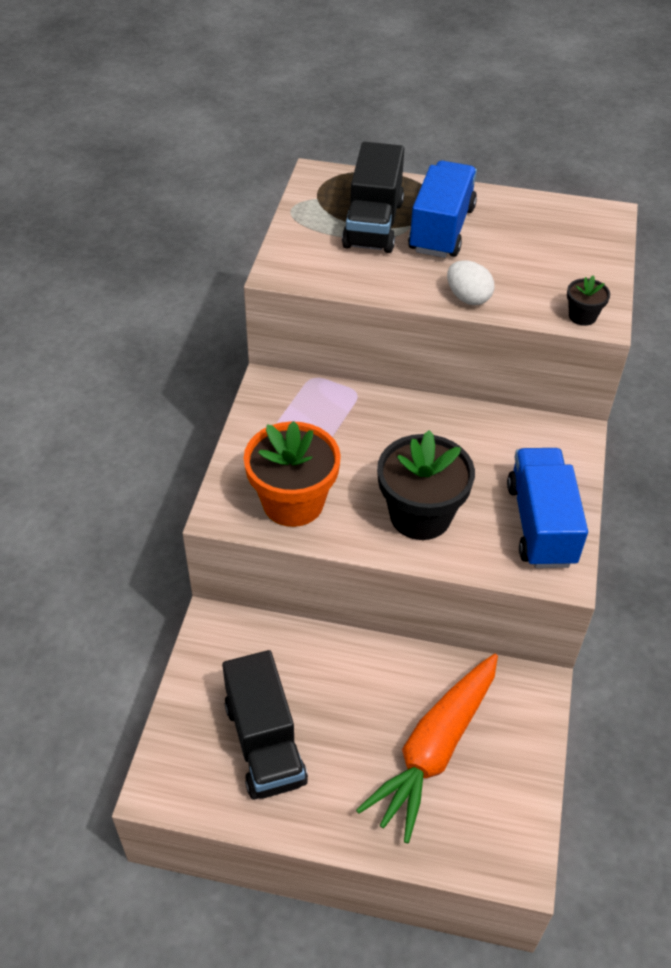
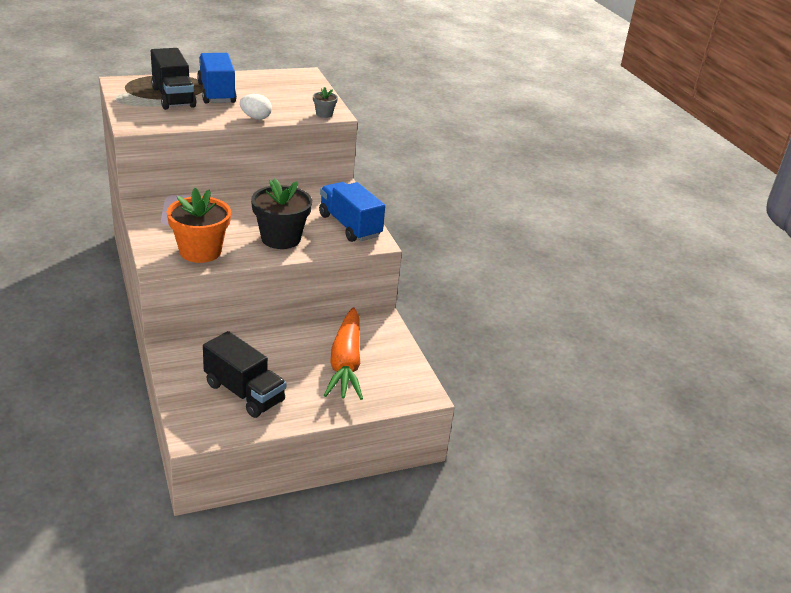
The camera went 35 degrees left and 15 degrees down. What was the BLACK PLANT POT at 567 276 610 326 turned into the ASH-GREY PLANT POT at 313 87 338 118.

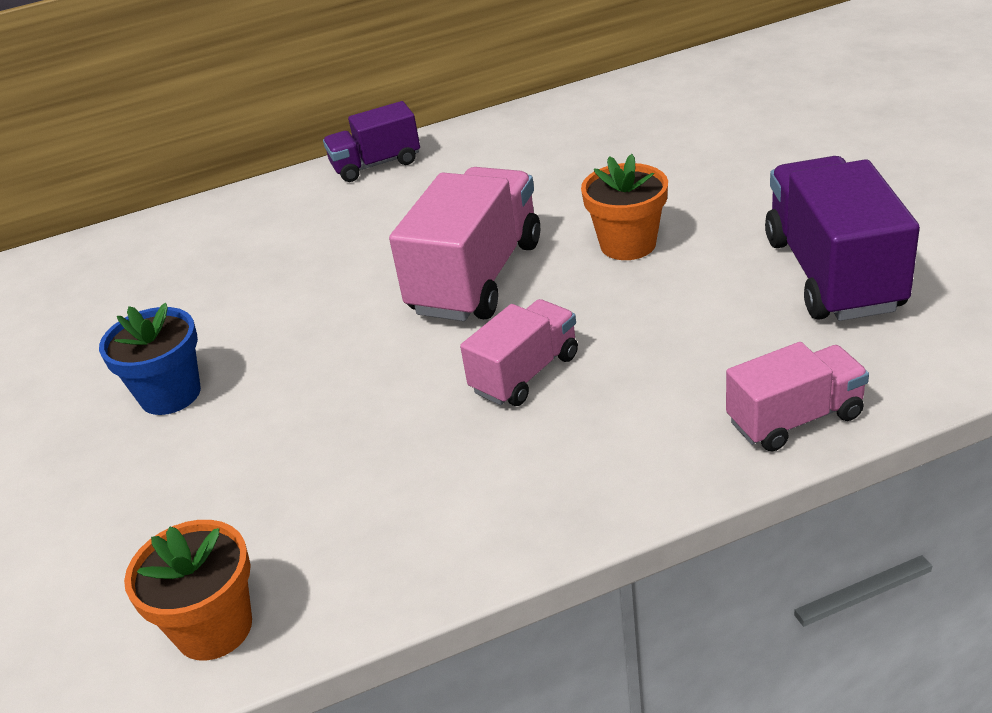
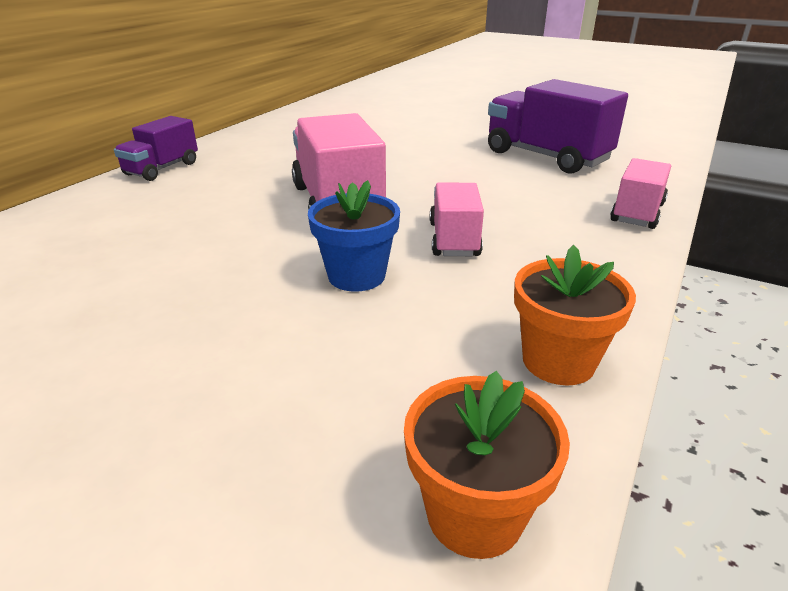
The camera went 45 degrees left and 5 degrees down. The ORANGE-COLOURED PLANT POT ended up elsewhere, having gone from 581 154 668 260 to 514 245 636 386. The BLUE PLANT POT ended up elsewhere, having gone from 99 303 201 415 to 308 180 400 292.

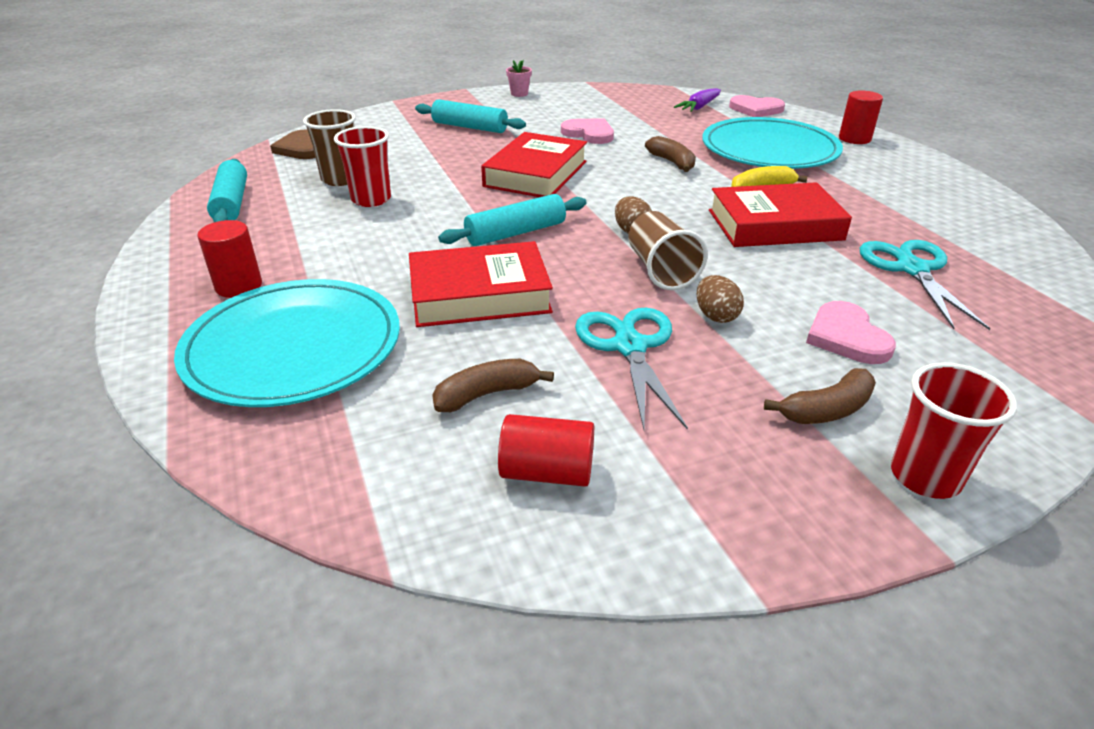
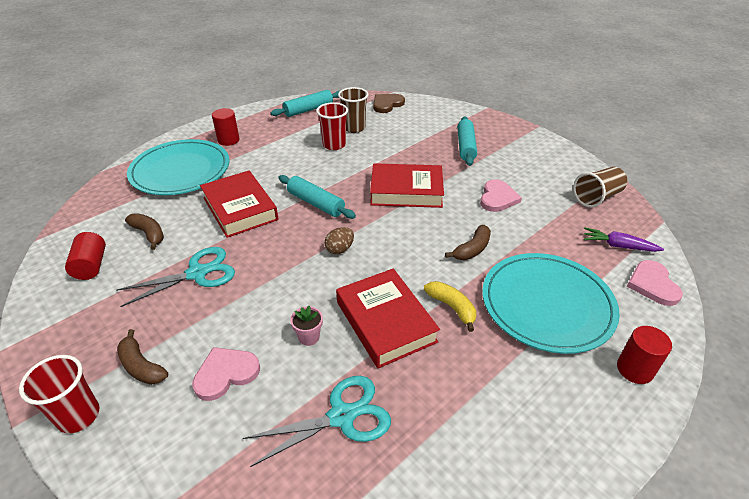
The camera went 70 degrees right and 5 degrees up. The ROSY PLANT POT ended up elsewhere, having gone from 506 60 532 97 to 290 306 323 346. The DARK BROWN TUMBLER ended up elsewhere, having gone from 628 211 708 290 to 573 167 627 208. The second view lost the DARK BROWN EGG at 697 275 744 323.

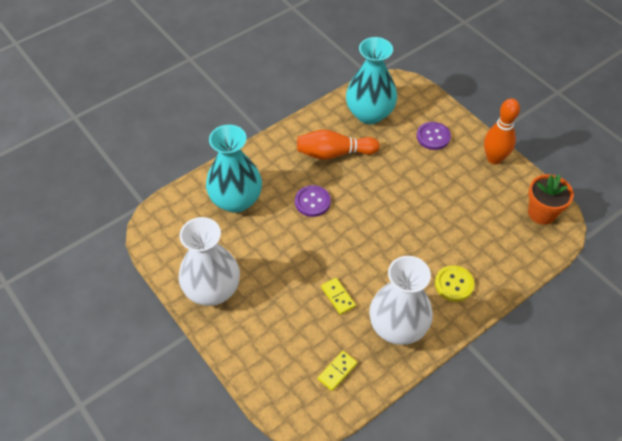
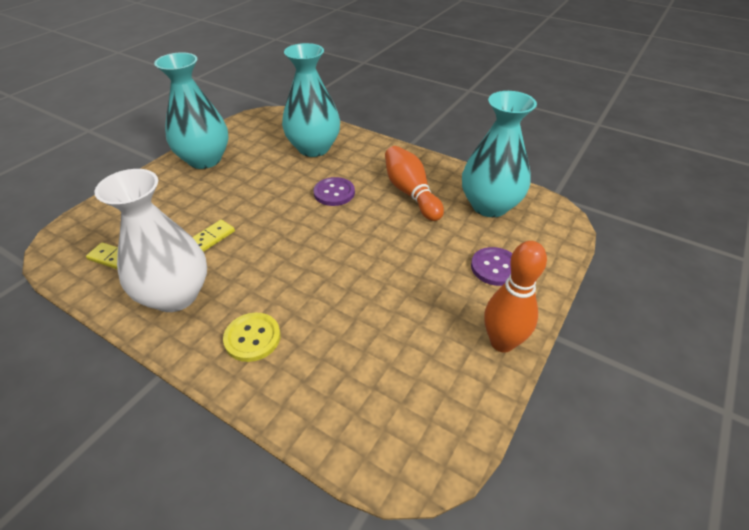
The camera went 70 degrees right and 10 degrees down. The second view lost the ORANGE-COLOURED PLANT POT at 528 174 574 225. What was the SNOW-WHITE TALL VASE at 179 217 240 306 turned into the AQUA TALL VASE at 154 52 229 169.

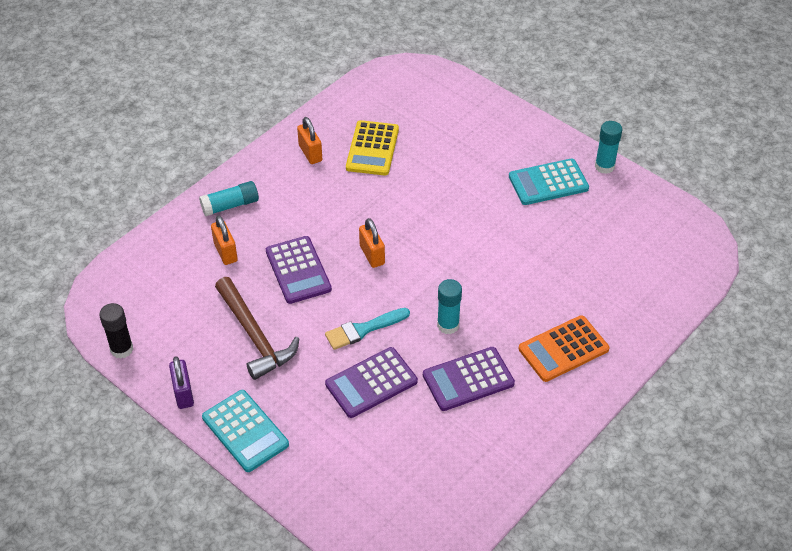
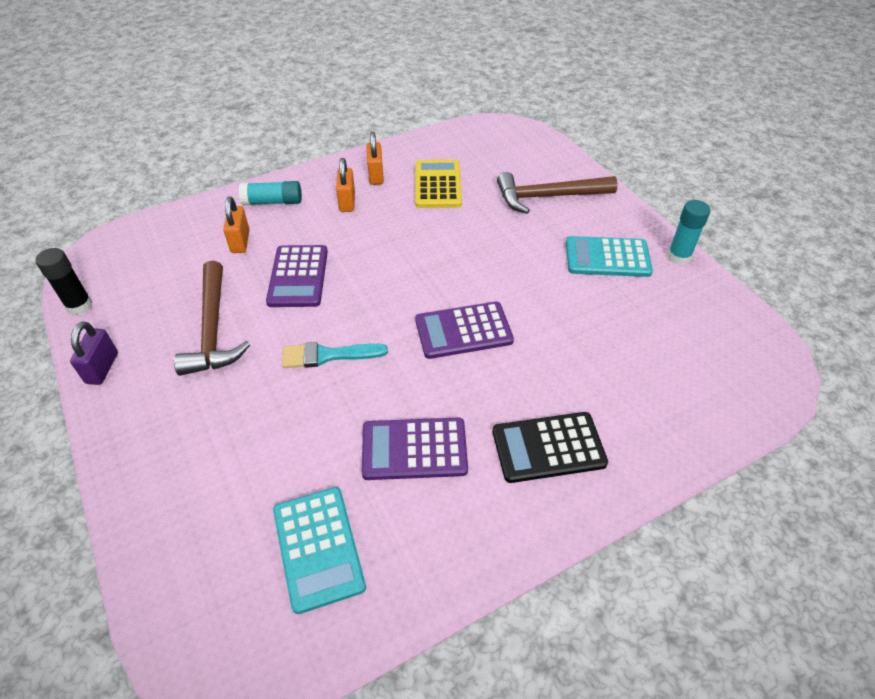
The camera went 20 degrees right and 0 degrees up. The GOLDEN POCKET CALCULATOR at 346 120 399 176 ended up facing another way, 150 degrees clockwise from before. The ORANGE-COLOURED LOCK ended up elsewhere, having gone from 359 218 385 268 to 336 158 355 212. The second view lost the AQUA STICK OF GLUE at 437 279 462 334. What was the ORANGE-COLOURED POCKET CALCULATOR at 519 315 609 382 turned into the BLACK POCKET CALCULATOR at 493 412 608 483. The PURPLE POCKET CALCULATOR ended up elsewhere, having gone from 325 347 418 418 to 415 302 514 359. The AQUA POCKET CALCULATOR ended up elsewhere, having gone from 202 390 289 472 to 273 487 366 614. The second view gained the DARK BROWN HAMMER at 497 172 618 214.

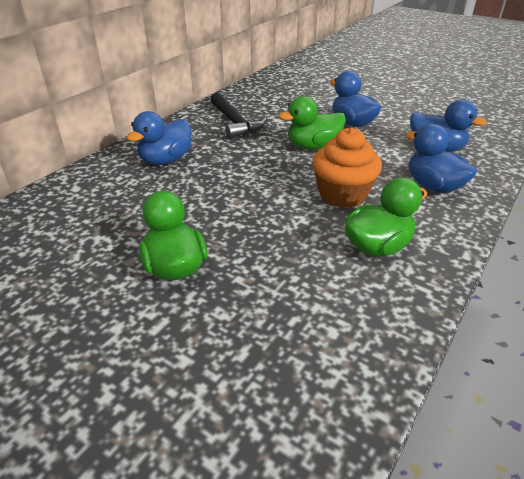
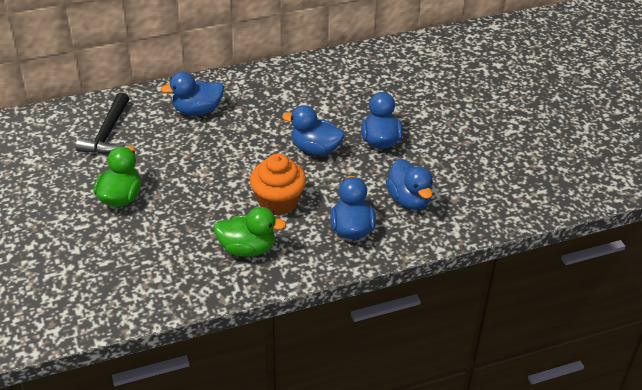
The camera went 35 degrees right and 5 degrees up. The BLACK HAMMER ended up elsewhere, having gone from 211 93 267 139 to 76 92 129 154. What was the EMERALD DUCK at 279 96 346 150 turned into the BLUE DUCK at 282 105 345 156.

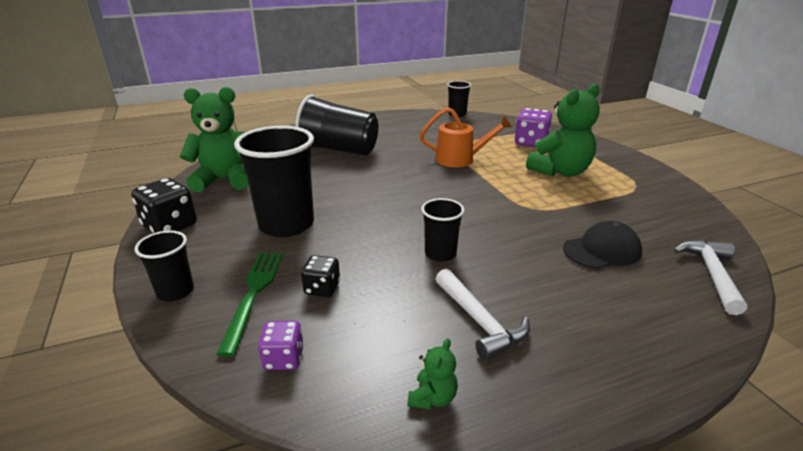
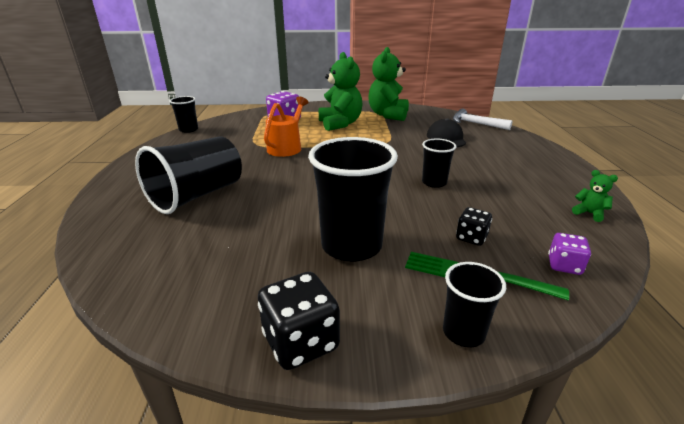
The camera went 70 degrees left and 0 degrees up. The EMERALD TEDDY ended up elsewhere, having gone from 180 87 249 192 to 368 47 409 121. The second view lost the SNOW-WHITE HAMMER at 436 269 530 361.

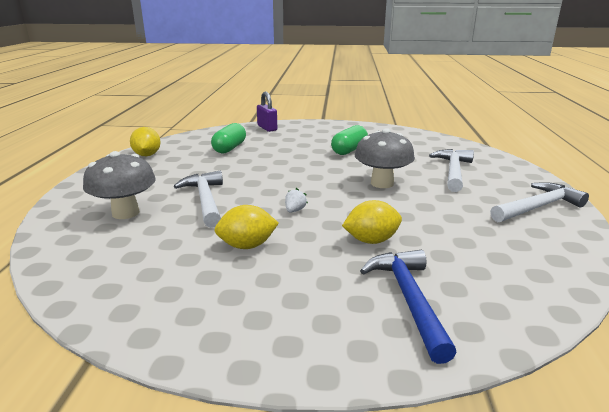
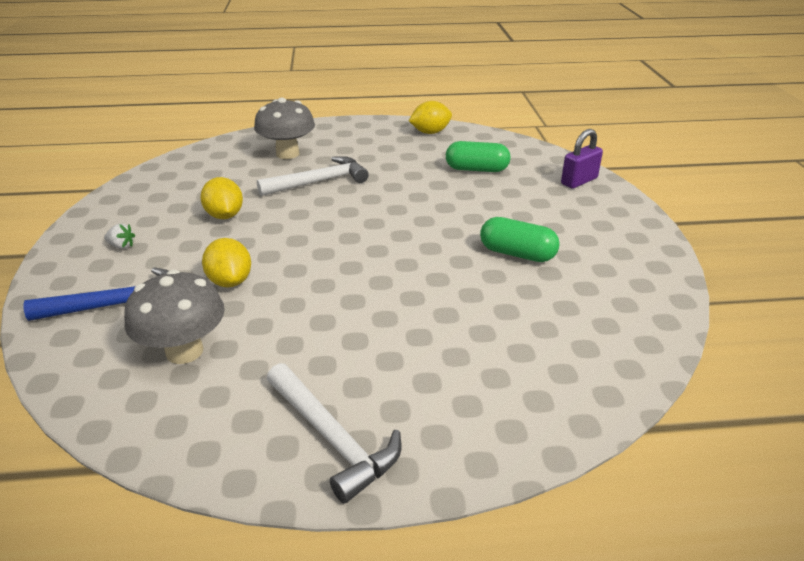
The camera went 80 degrees right and 10 degrees up. The ASH-GREY MUSHROOM ended up elsewhere, having gone from 355 128 415 188 to 124 270 225 364. The second view lost the SNOW-WHITE HAMMER at 429 149 474 192. The SNOW-WHITE TOY STRAWBERRY ended up elsewhere, having gone from 285 188 308 212 to 104 224 135 249.

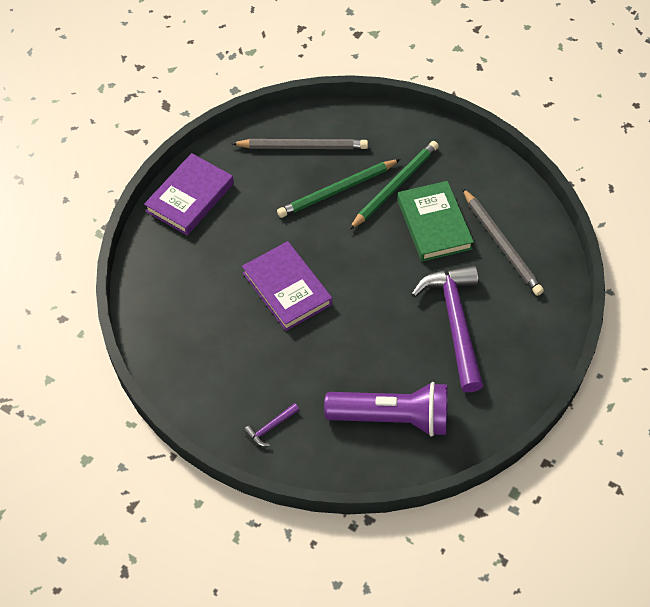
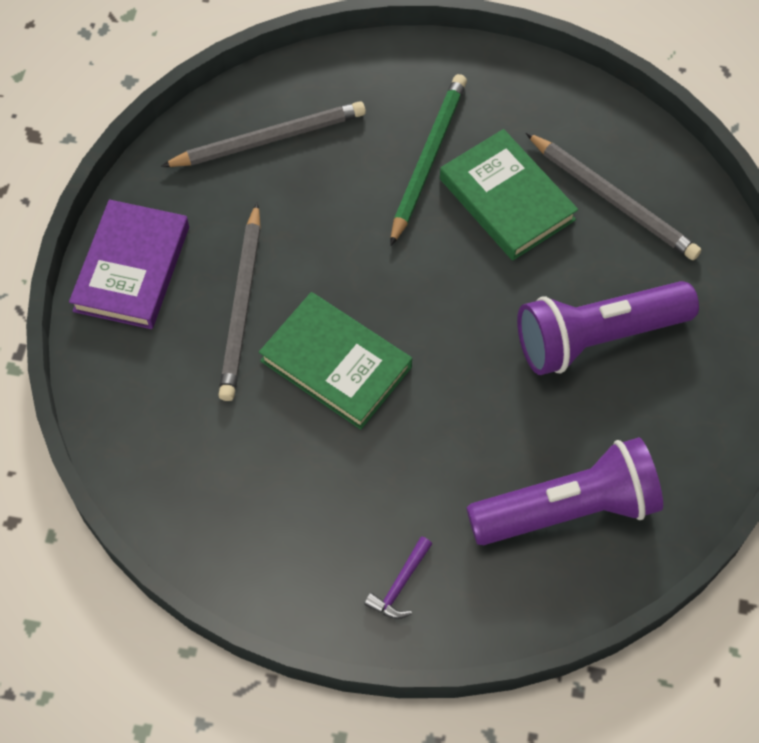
The camera went 20 degrees left and 5 degrees up. The second view lost the EMERALD LEAD PENCIL at 277 159 401 218. What was the PURPLE HARDCOVER at 242 241 332 331 turned into the EMERALD HARDCOVER at 259 292 412 430. Where the PURPLE HAMMER stood at 411 265 483 393, the PURPLE POCKET TORCH came to stand at 517 281 699 375. The second view gained the ASH-GREY LEAD PENCIL at 218 202 261 401.

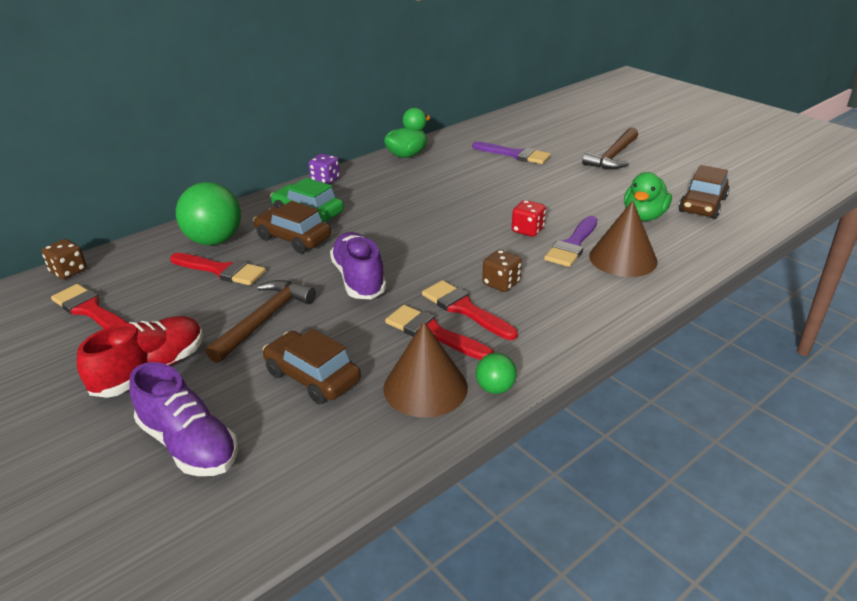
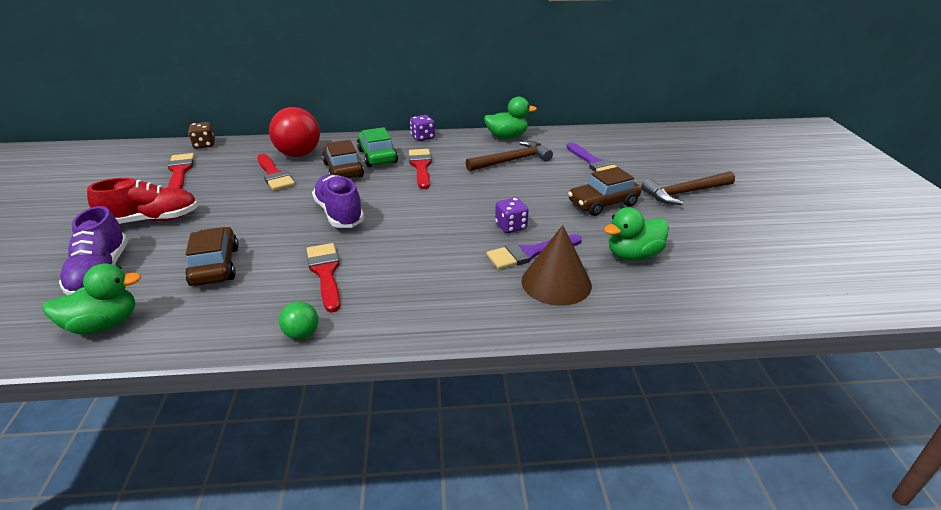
The camera went 35 degrees right and 0 degrees up. The DARK BROWN AUTOMOBILE ended up elsewhere, having gone from 679 165 730 219 to 568 167 641 216. What was the EMERALD BALL at 176 182 241 245 turned into the RED BALL at 269 107 320 157. What was the RED DICE at 512 200 546 237 turned into the PURPLE DICE at 495 197 529 233. The PURPLE LACE-UP SHOE at 330 232 386 299 ended up facing another way, 45 degrees counterclockwise from before. The second view lost the DARK BROWN DICE at 482 250 522 292. The DARK BROWN HAMMER ended up elsewhere, having gone from 206 280 316 363 to 466 141 553 172. The RED BRUSH ended up elsewhere, having gone from 422 280 518 340 to 409 149 432 189. The second view lost the DARK BROWN SOLID CONE at 383 322 468 418. The second view gained the EMERALD DUCK at 42 263 141 334.

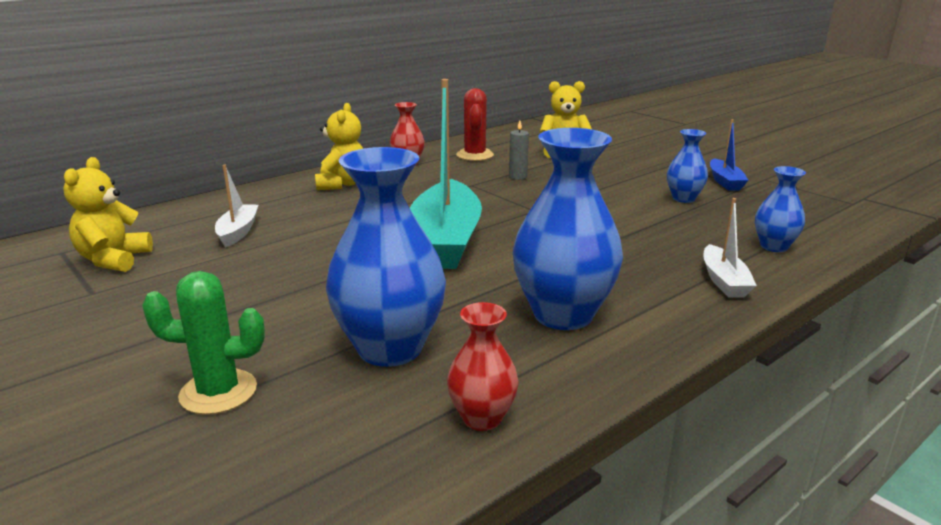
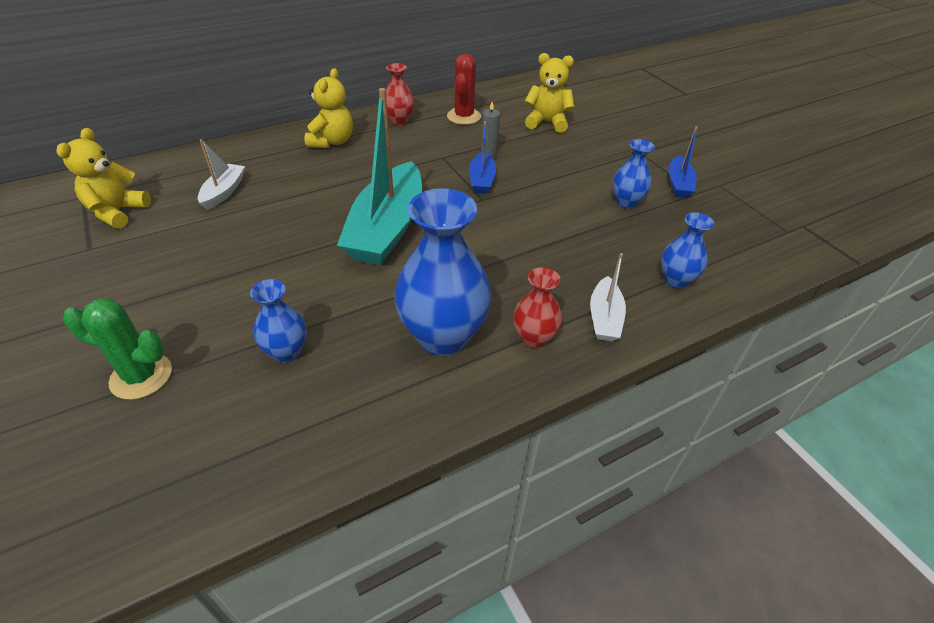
The camera went 10 degrees right and 20 degrees up. The size of the BLUE TALL VASE at 326 147 446 367 changed by a factor of 0.53. The RED TALL VASE ended up elsewhere, having gone from 447 302 519 431 to 513 267 562 348. The second view gained the BLUE BOAT at 469 121 496 194.

